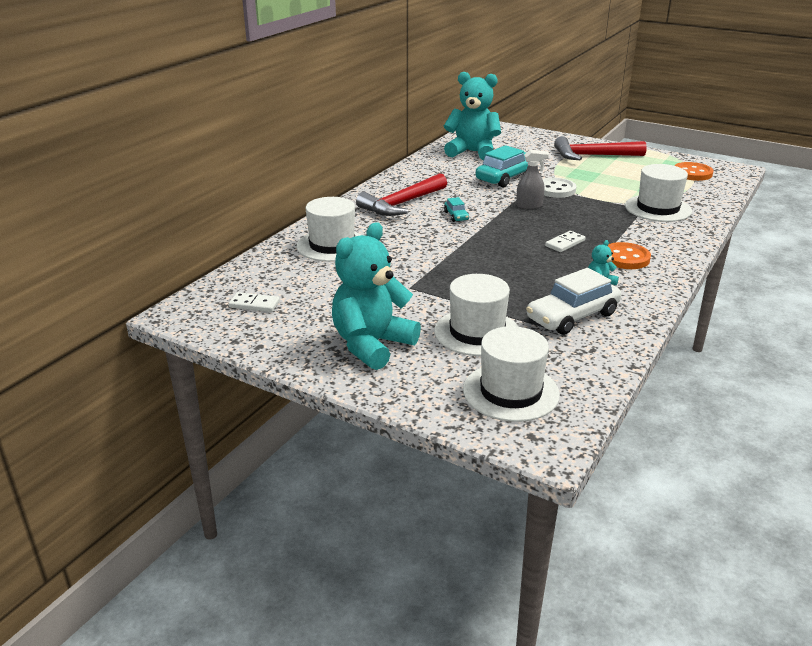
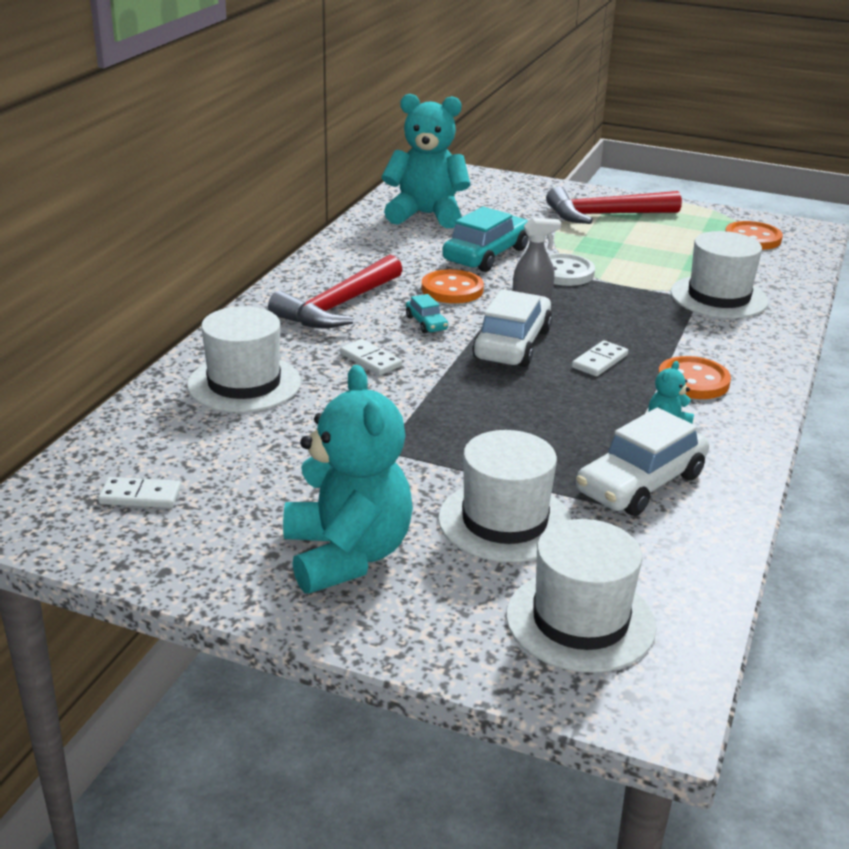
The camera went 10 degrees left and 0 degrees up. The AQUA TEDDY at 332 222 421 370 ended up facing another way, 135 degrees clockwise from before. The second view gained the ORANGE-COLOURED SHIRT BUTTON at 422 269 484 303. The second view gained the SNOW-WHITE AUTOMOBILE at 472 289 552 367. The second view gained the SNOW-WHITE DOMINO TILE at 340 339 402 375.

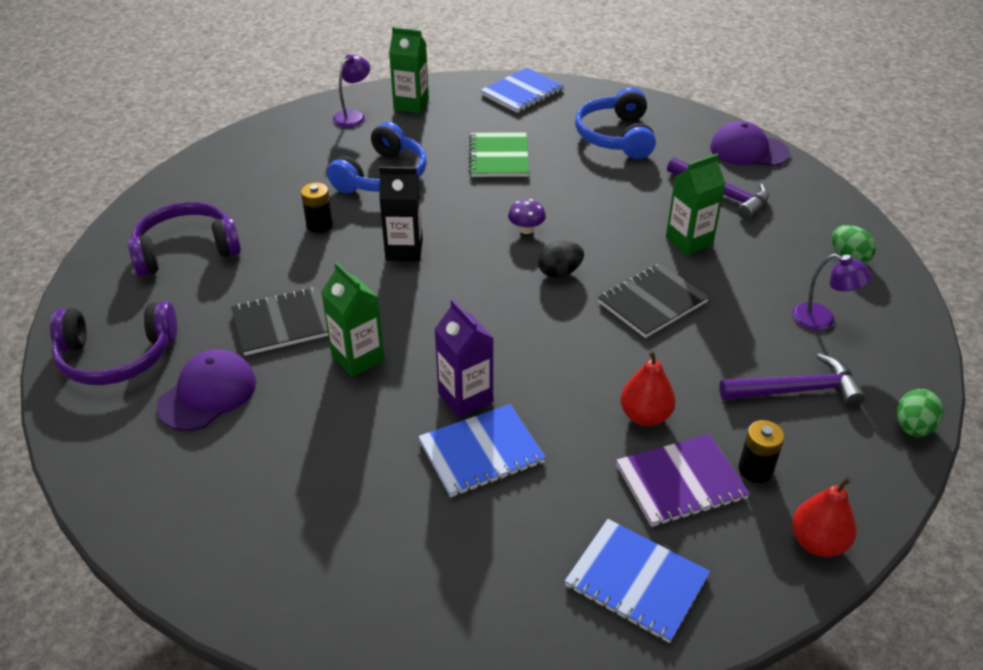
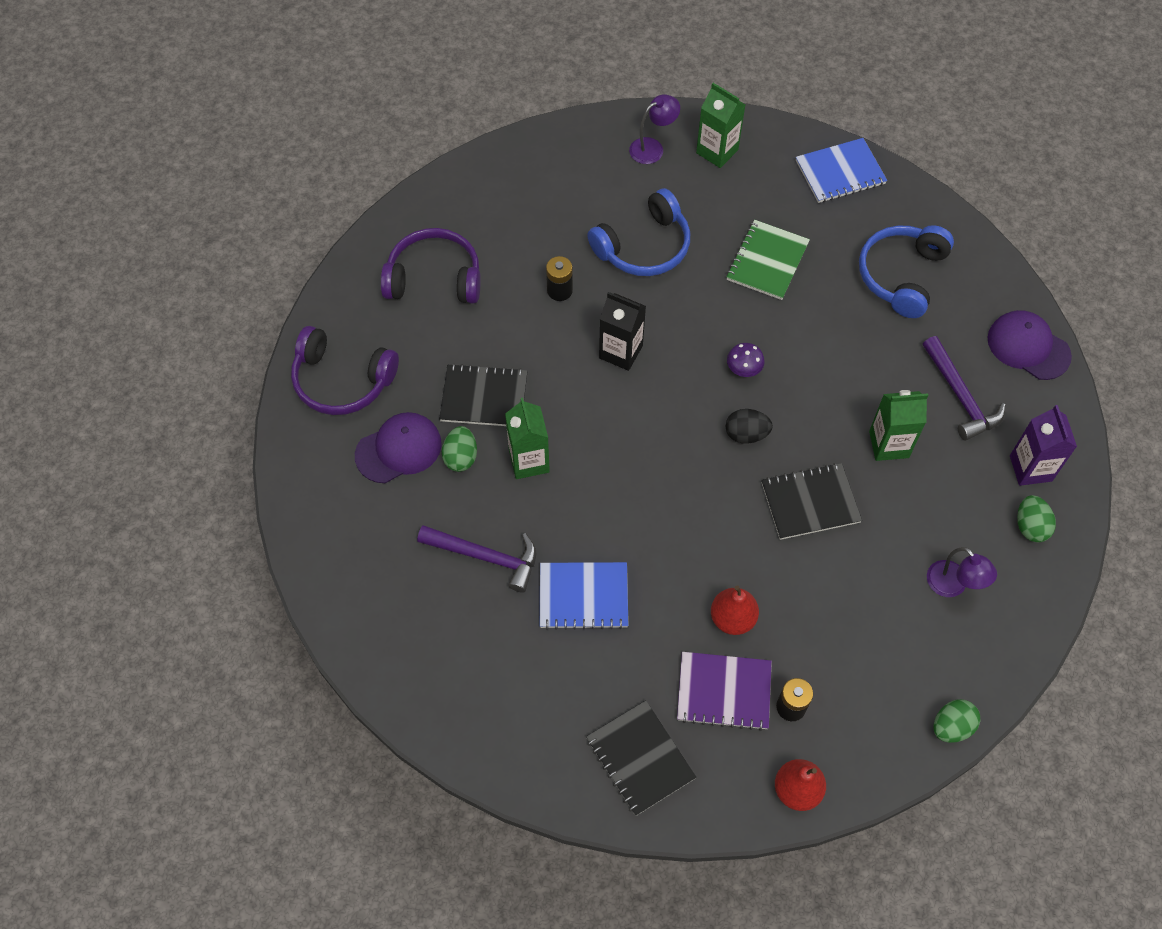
The camera went 25 degrees right and 20 degrees up. The PURPLE MILK CARTON ended up elsewhere, having gone from 434 299 493 418 to 1010 405 1077 486. The PURPLE HAMMER ended up elsewhere, having gone from 719 353 865 407 to 417 525 536 593. What was the BLUE EXERCISE BOOK at 564 519 710 643 turned into the BLACK EXERCISE BOOK at 586 700 697 816. The second view gained the EMERALD EGG at 442 426 477 472.

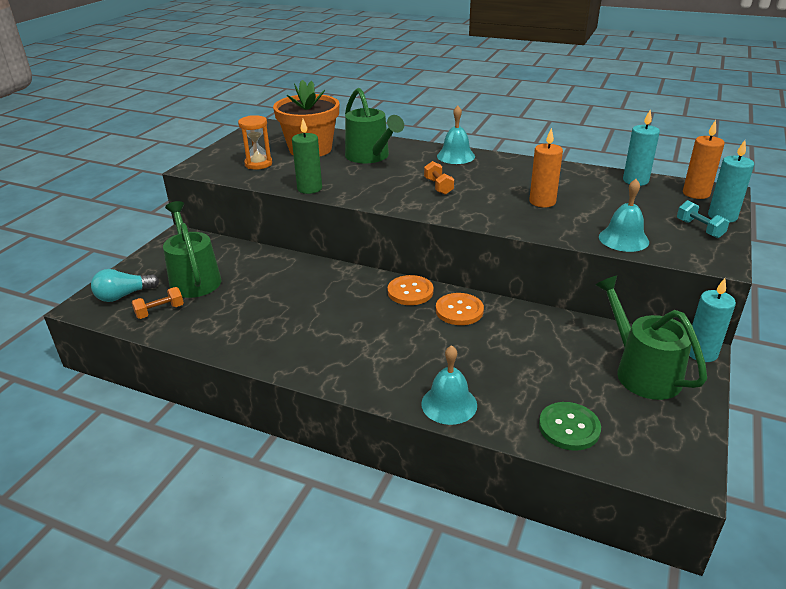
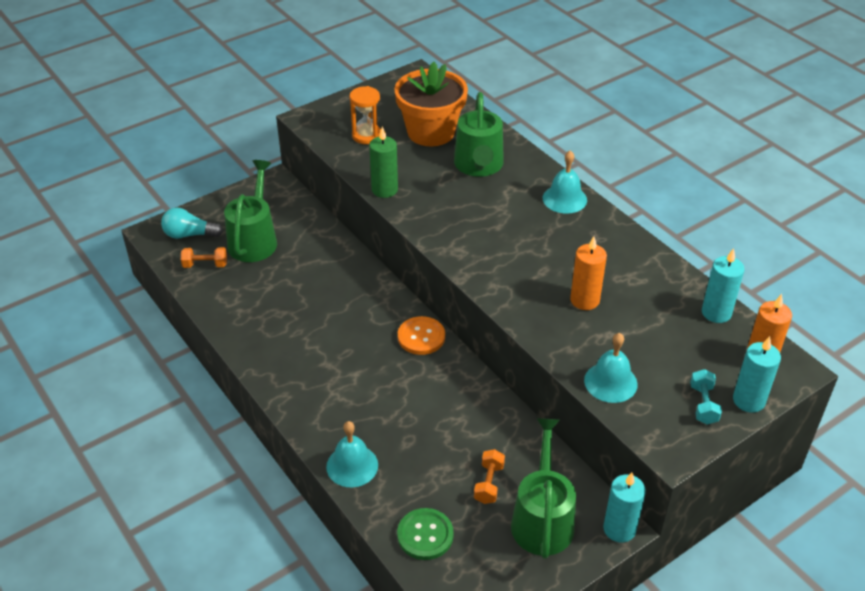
The camera went 30 degrees right and 10 degrees up. The ORANGE-COLOURED FREE WEIGHT ended up elsewhere, having gone from 424 161 454 195 to 474 449 505 504. The second view lost the ORANGE-COLOURED SHIRT BUTTON at 436 293 484 325.

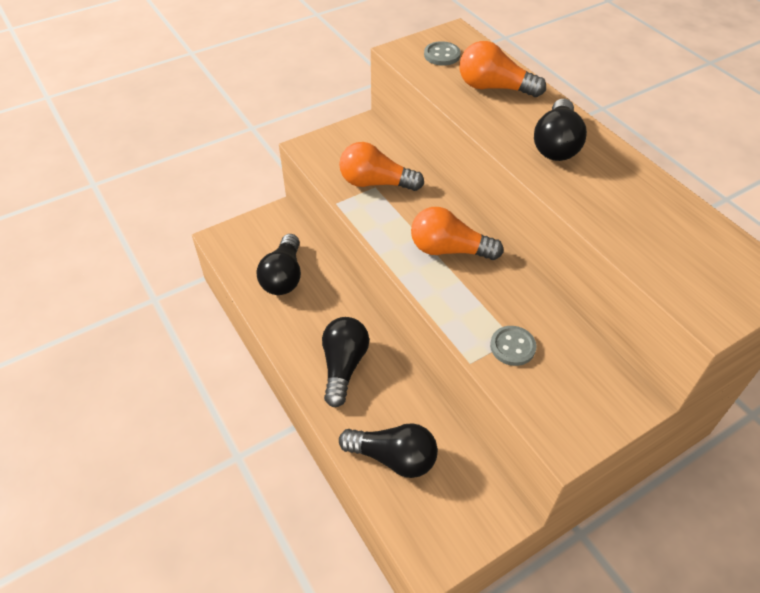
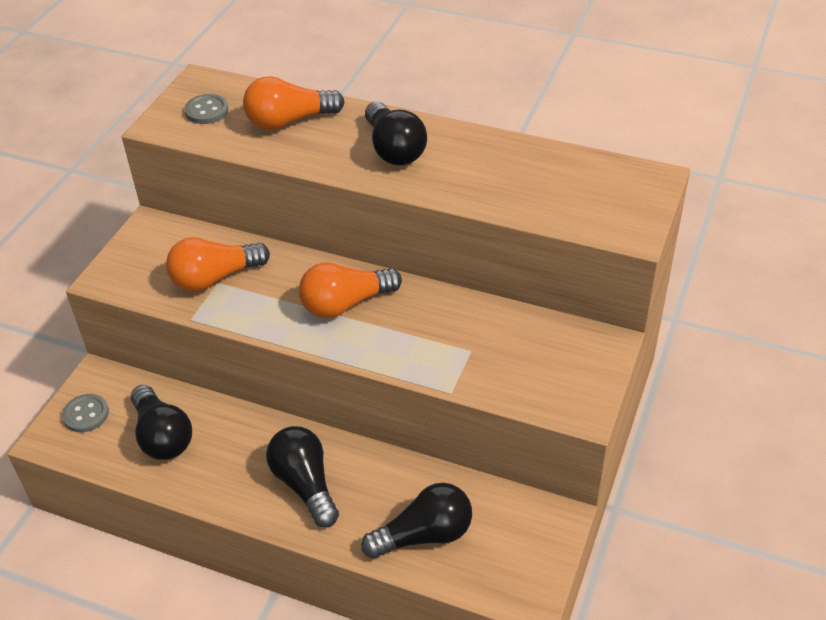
The camera went 35 degrees left and 5 degrees down. The ASH-GREY SHIRT BUTTON ended up elsewhere, having gone from 490 326 537 366 to 62 394 109 432.

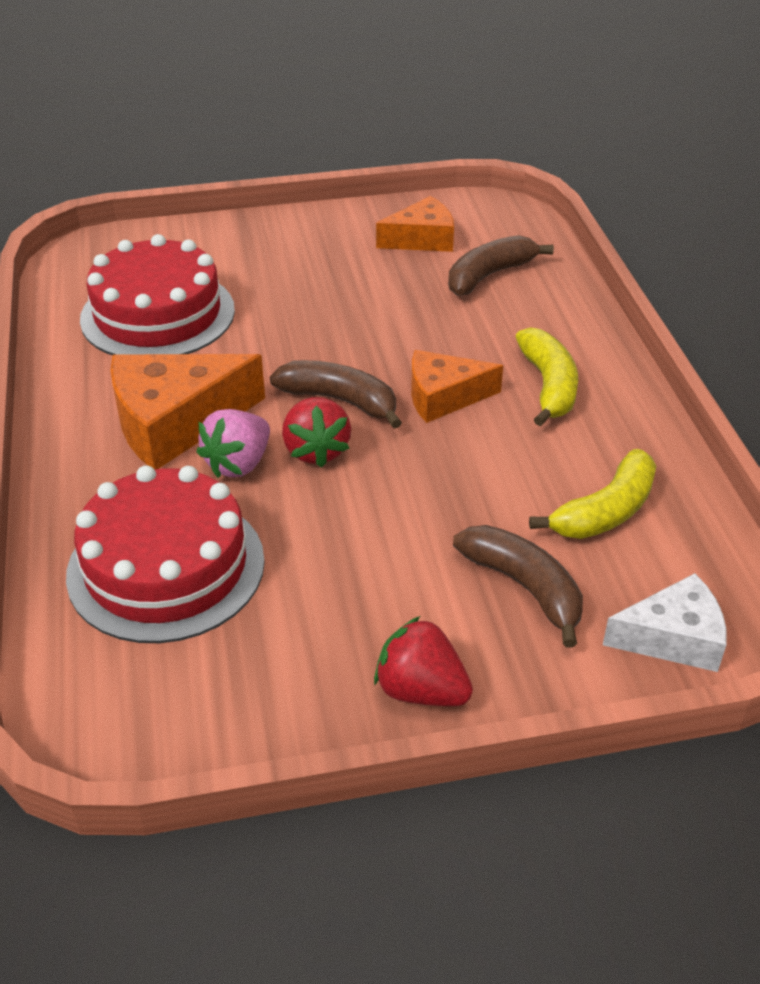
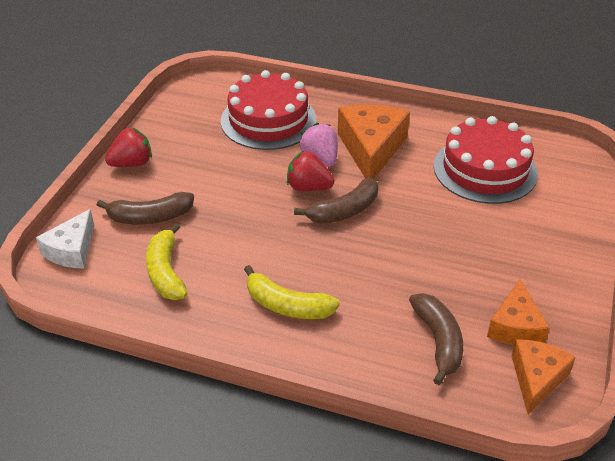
The camera went 120 degrees right and 0 degrees up. The ORANGE-COLOURED PIECE OF CHEESE ended up elsewhere, having gone from 411 350 503 423 to 512 339 576 414.

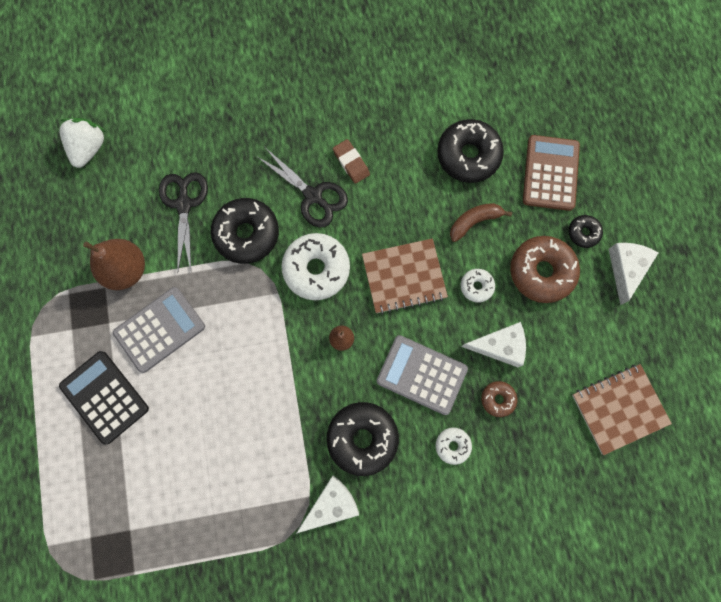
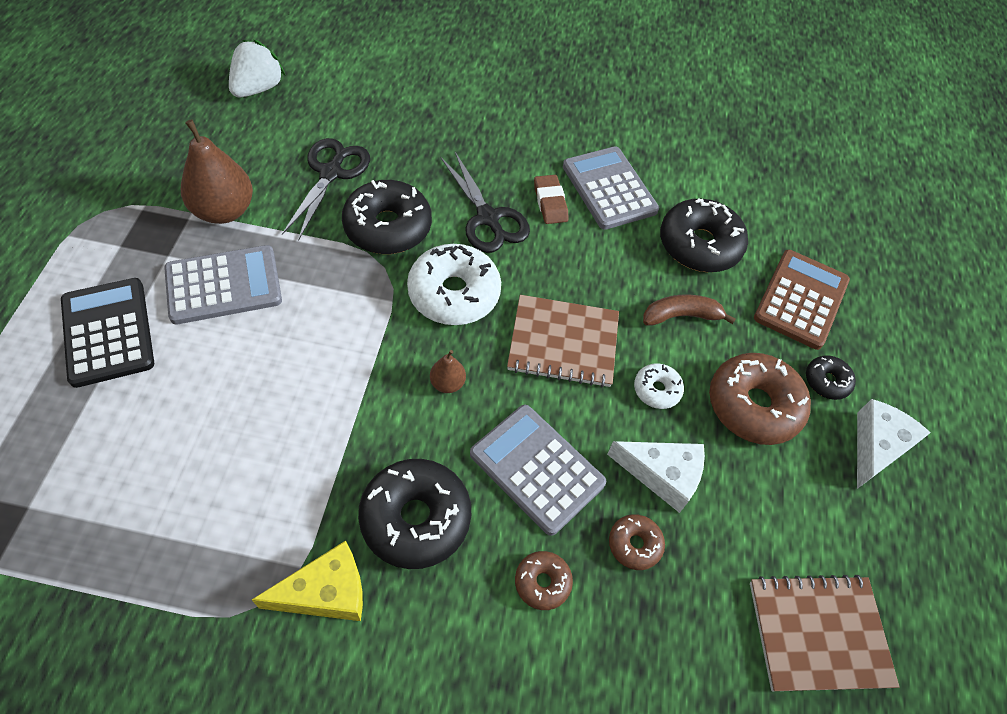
The camera went 15 degrees right and 20 degrees down. What was the SNOW-WHITE GLAZED DONUT at 436 428 472 465 turned into the DARK BROWN GLAZED DONUT at 515 551 573 610. What was the SNOW-WHITE PIECE OF CHEESE at 296 476 359 534 turned into the GOLDEN PIECE OF CHEESE at 252 541 363 621. The second view gained the ASH-GREY POCKET CALCULATOR at 563 146 659 230.

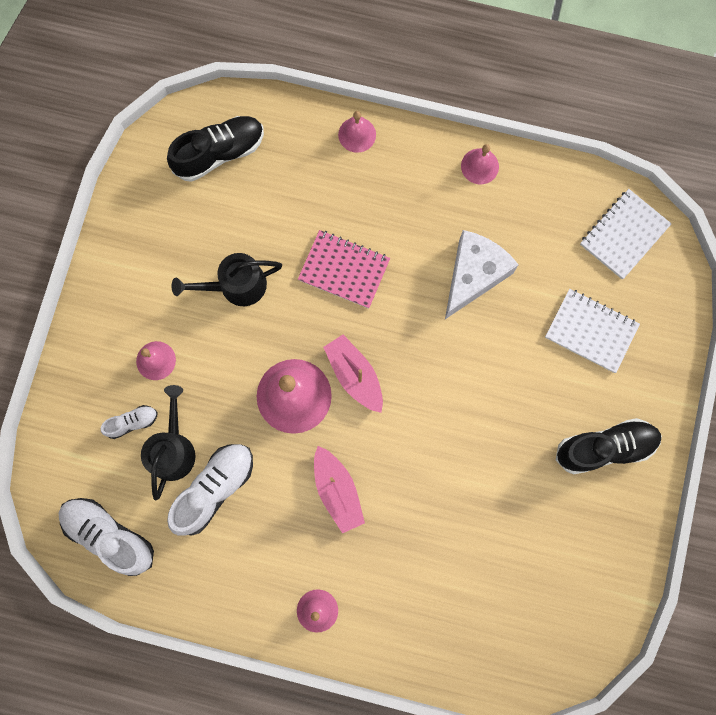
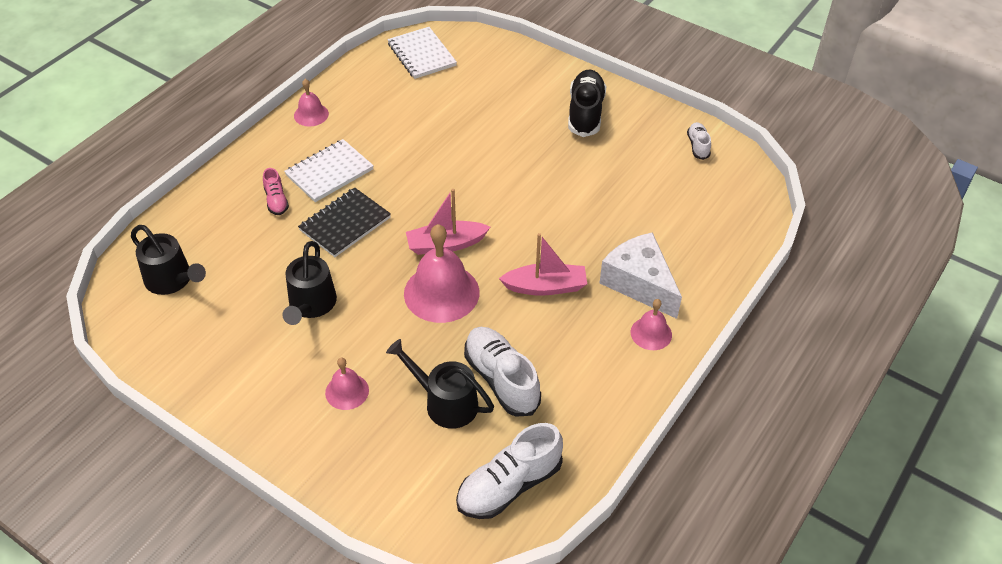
The camera went 70 degrees left and 30 degrees down. The second view lost the ROSY HAND BELL at 338 111 376 153. Where the BLACK LACE-UP SHOE stood at 167 116 264 182, the BLACK SPRINKLING CAN came to stand at 131 225 206 295. What was the ROSY EXERCISE BOOK at 298 230 390 309 turned into the BLACK EXERCISE BOOK at 298 188 391 257. The SNOW-WHITE PIECE OF CHEESE ended up elsewhere, having gone from 445 230 519 319 to 600 232 682 319. The SNOW-WHITE EXERCISE BOOK ended up elsewhere, having gone from 545 289 640 373 to 284 139 374 202. The SNOW-WHITE LACE-UP SHOE ended up elsewhere, having gone from 100 405 158 439 to 687 122 711 160. The second view gained the ROSY LACE-UP SHOE at 263 168 289 215.

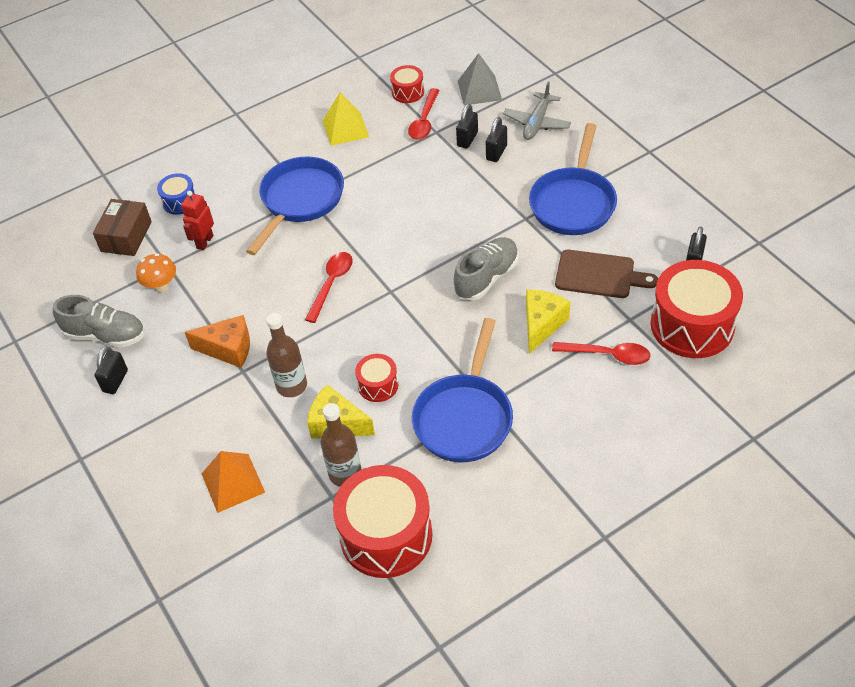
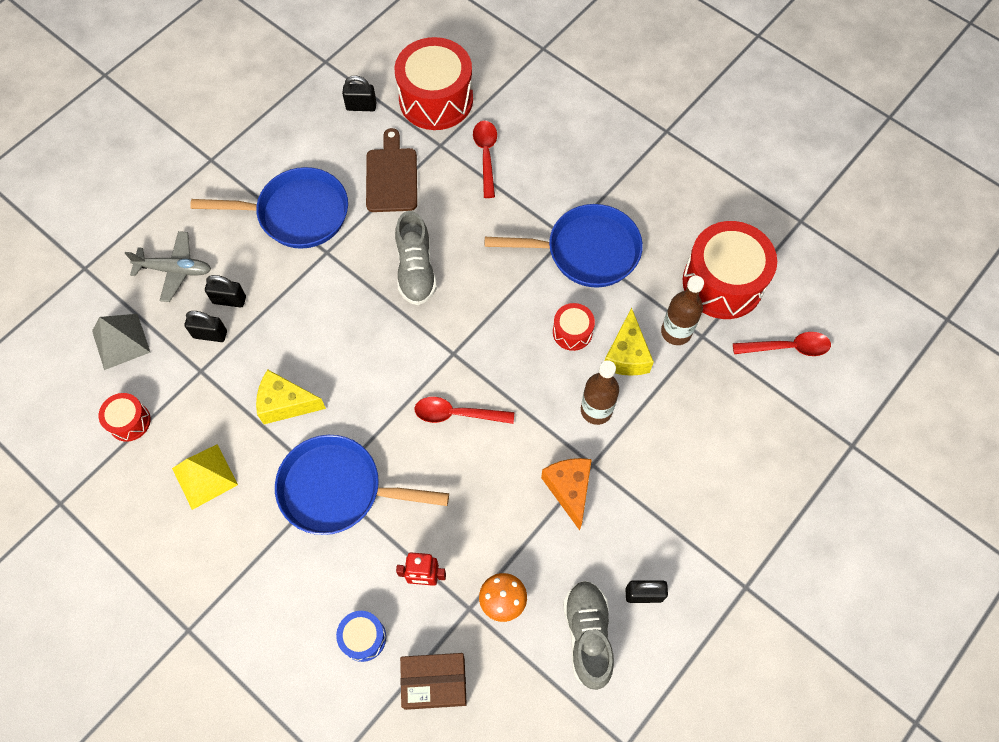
The camera went 110 degrees left and 15 degrees up. The RED TEASPOON ended up elsewhere, having gone from 408 88 440 140 to 733 332 831 356. The ASH-GREY LACE-UP SHOE at 454 237 519 301 ended up facing another way, 120 degrees counterclockwise from before. The GOLDEN PIECE OF CHEESE ended up elsewhere, having gone from 526 290 570 354 to 256 370 326 424. The second view lost the ORANGE-COLOURED PYRAMID SHAPE at 202 451 265 513.

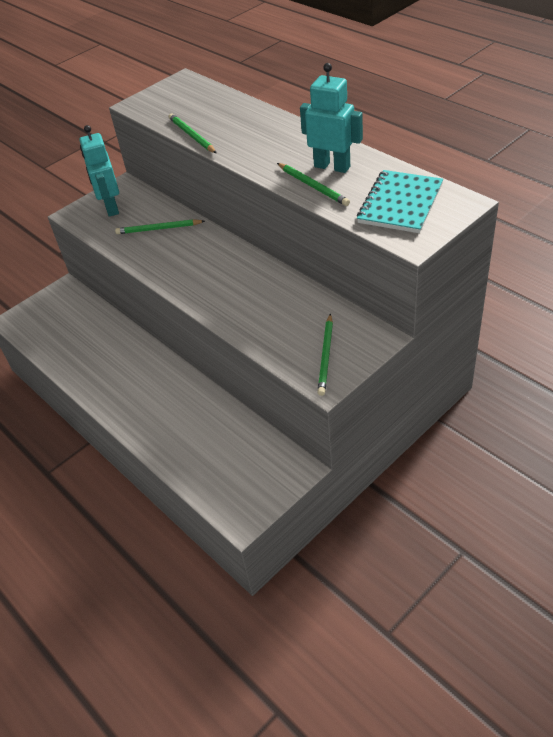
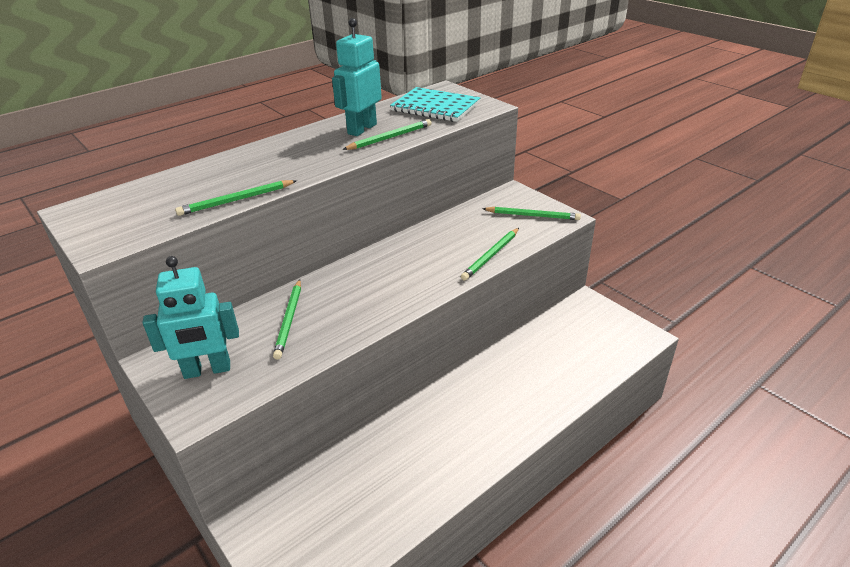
The camera went 90 degrees left and 10 degrees down. The second view gained the EMERALD LEAD PENCIL at 461 228 519 280.

